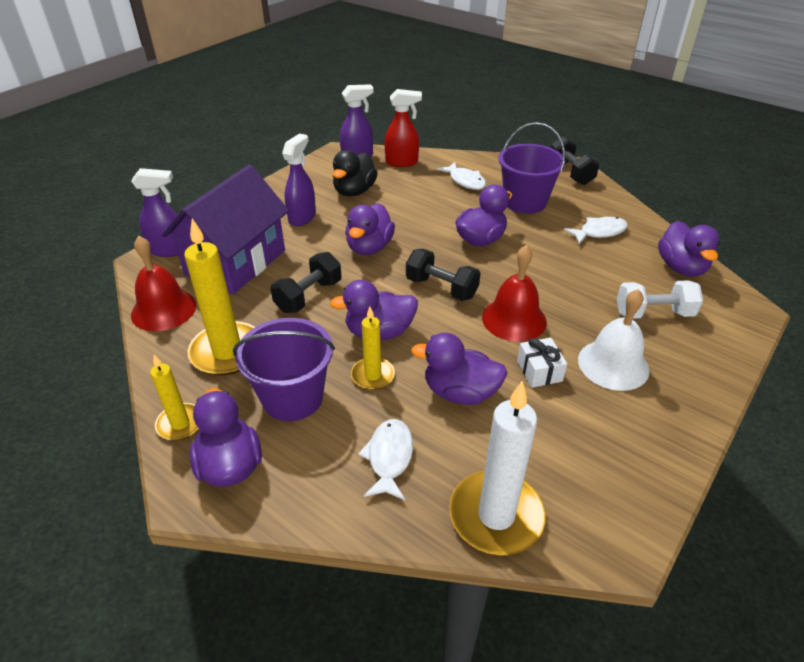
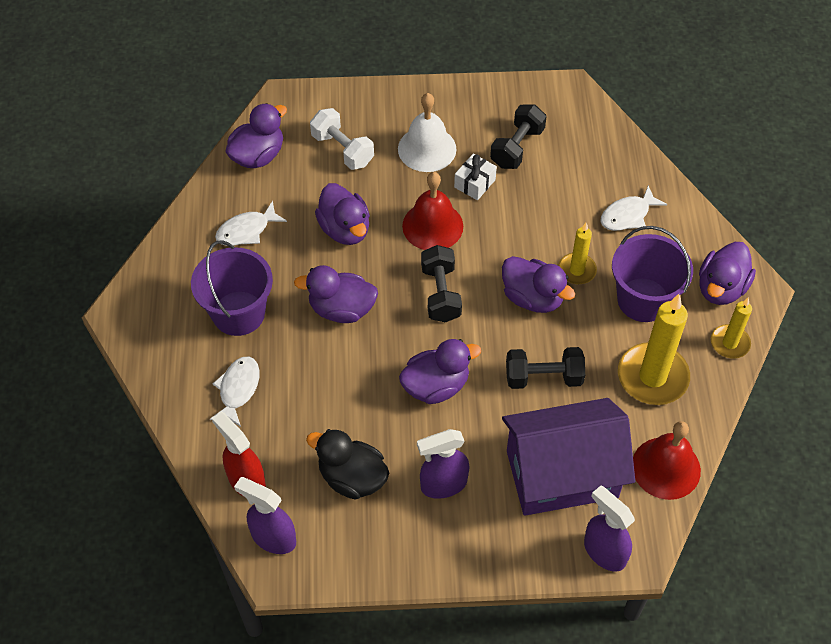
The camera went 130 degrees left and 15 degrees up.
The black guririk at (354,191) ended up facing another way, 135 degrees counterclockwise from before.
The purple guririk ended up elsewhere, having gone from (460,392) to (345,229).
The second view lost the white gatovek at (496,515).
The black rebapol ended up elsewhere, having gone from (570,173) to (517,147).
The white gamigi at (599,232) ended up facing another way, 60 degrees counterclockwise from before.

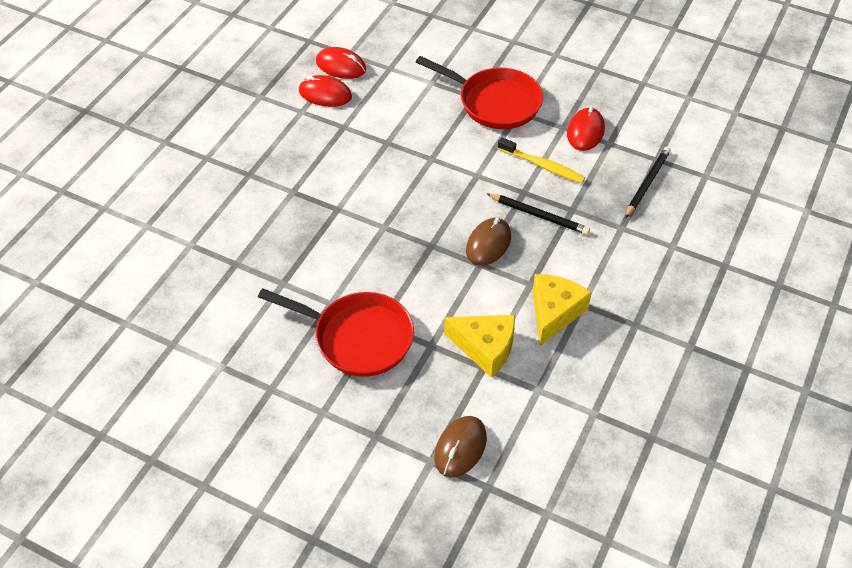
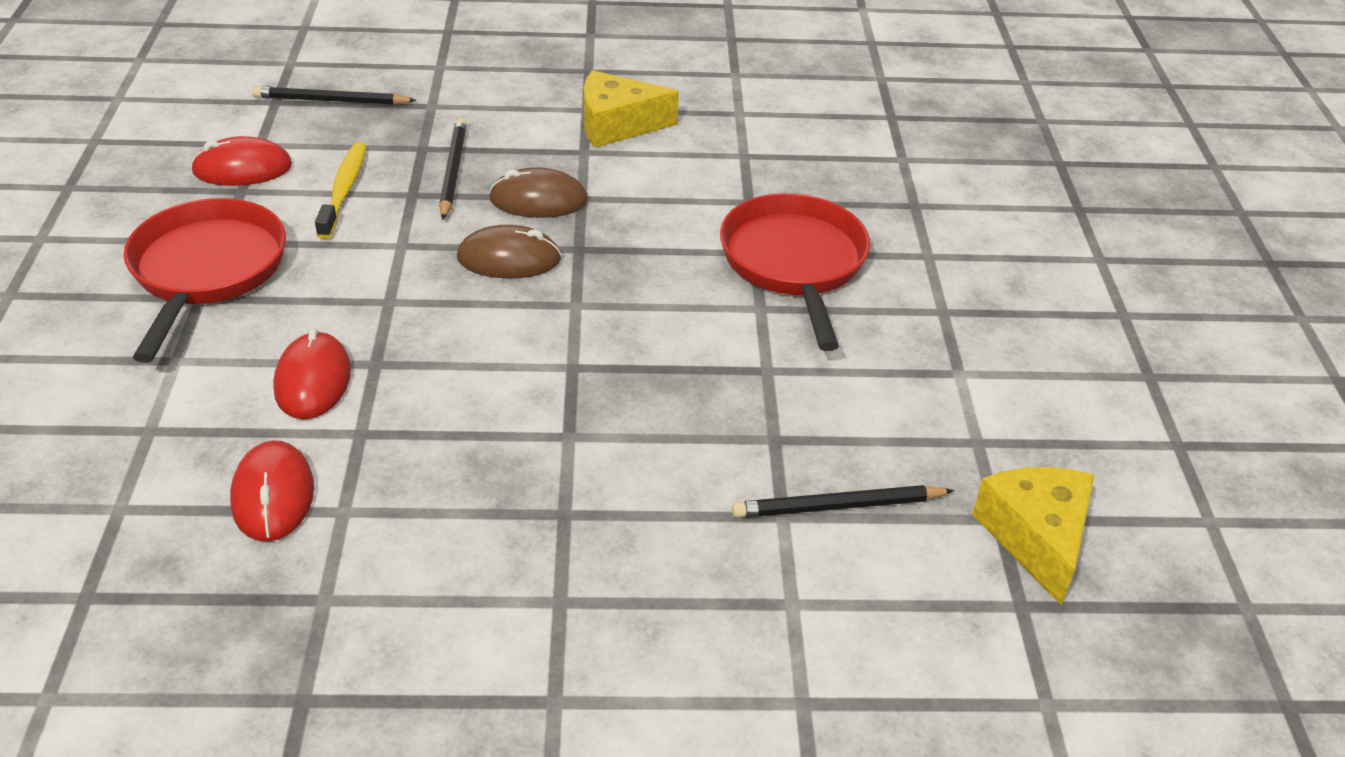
The camera went 120 degrees left and 10 degrees down.
The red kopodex ended up elsewhere, having gone from (341,66) to (313,380).
The brown kopodex ended up elsewhere, having gone from (460,448) to (509,259).
The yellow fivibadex ended up elsewhere, having gone from (485,348) to (1036,537).
The second view gained the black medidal at (838,507).

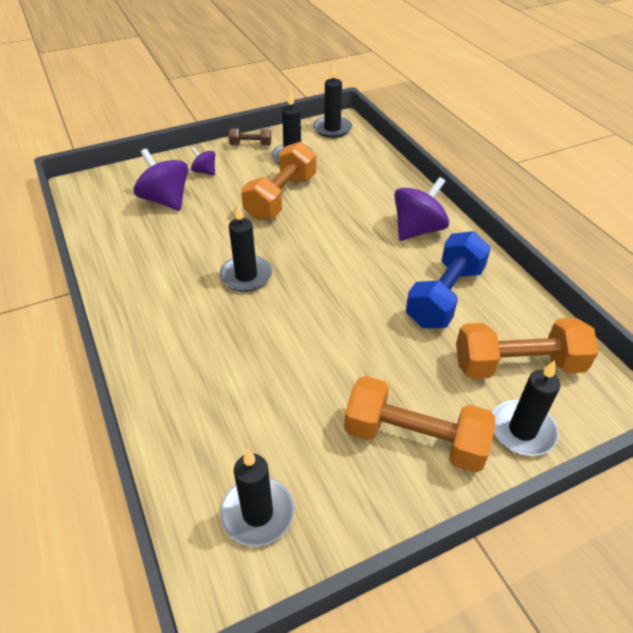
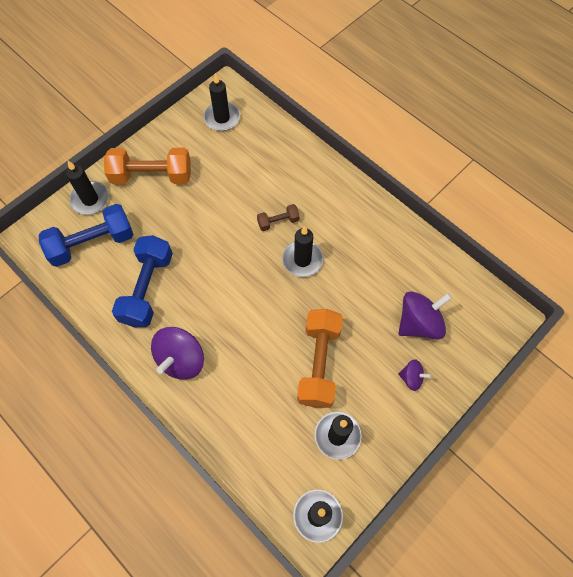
The camera went 160 degrees right and 20 degrees up.
The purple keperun at (166,200) ended up facing another way, 60 degrees counterclockwise from before.
The brown rebapol ended up elsewhere, having gone from (250,145) to (278,222).
What was the orange rebapol at (517,365) turned into the blue rebapol at (92,244).

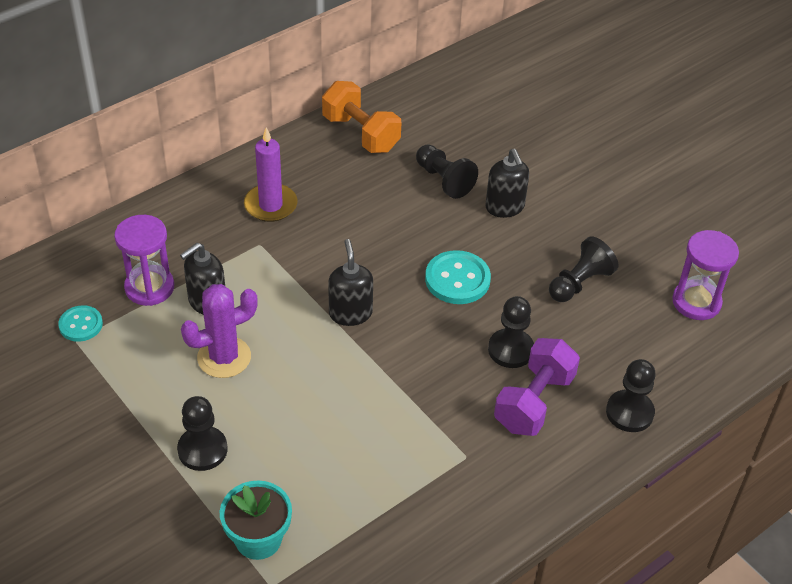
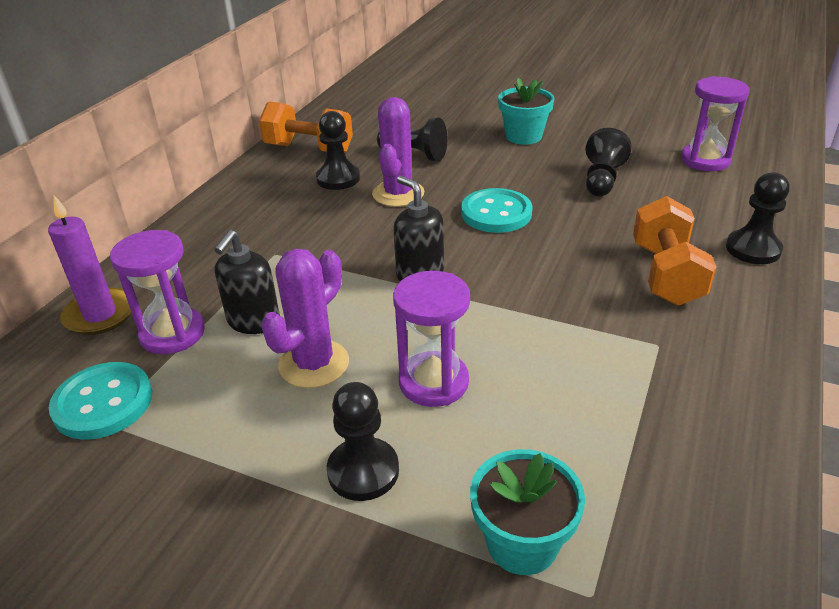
The camera went 25 degrees left and 10 degrees down.
The size of the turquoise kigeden at (81,325) changed by a factor of 1.59.
The purple gatovek ended up elsewhere, having gone from (270,205) to (100,315).
The second view lost the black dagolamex at (505,207).
The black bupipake ended up elsewhere, having gone from (510,350) to (338,179).
What was the purple rebapol at (534,402) turned into the orange rebapol at (666,274).
The second view gained the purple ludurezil at (398,194).
The second view gained the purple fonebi at (433,382).
The second view gained the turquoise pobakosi at (523,136).

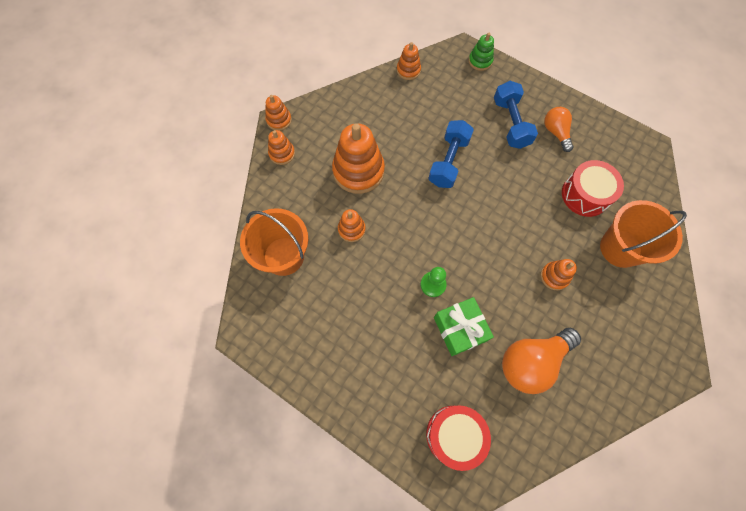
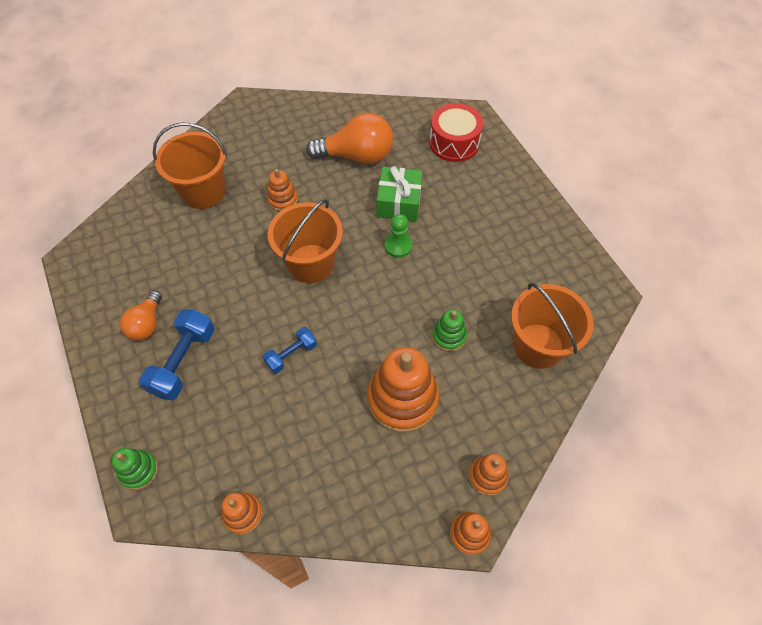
The camera went 150 degrees left and 10 degrees down.
What was the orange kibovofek at (351,229) turned into the green kibovofek at (449,336).
The size of the blue rebapol at (448,161) changed by a factor of 0.61.
The second view lost the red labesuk at (585,195).
The second view gained the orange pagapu at (310,263).

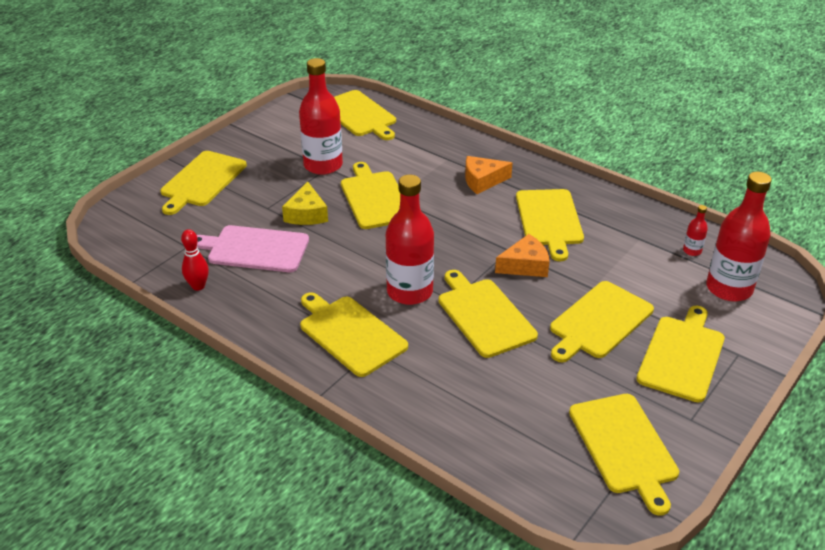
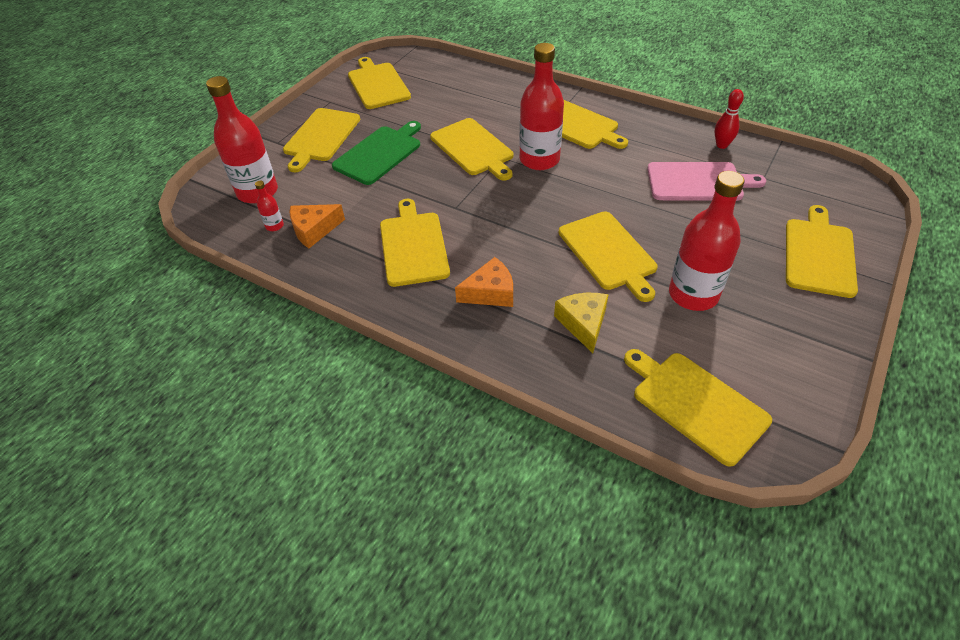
The camera went 175 degrees right and 10 degrees up.
The yellow fivibadex ended up elsewhere, having gone from (306,214) to (583,324).
The orange fivibadex ended up elsewhere, having gone from (525,265) to (314,230).
What was the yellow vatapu at (599,321) turned into the green vatapu at (379,153).

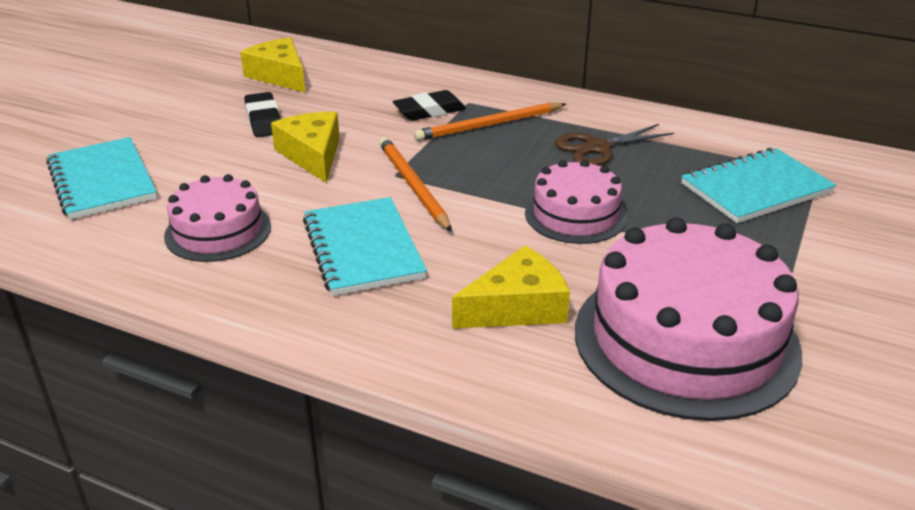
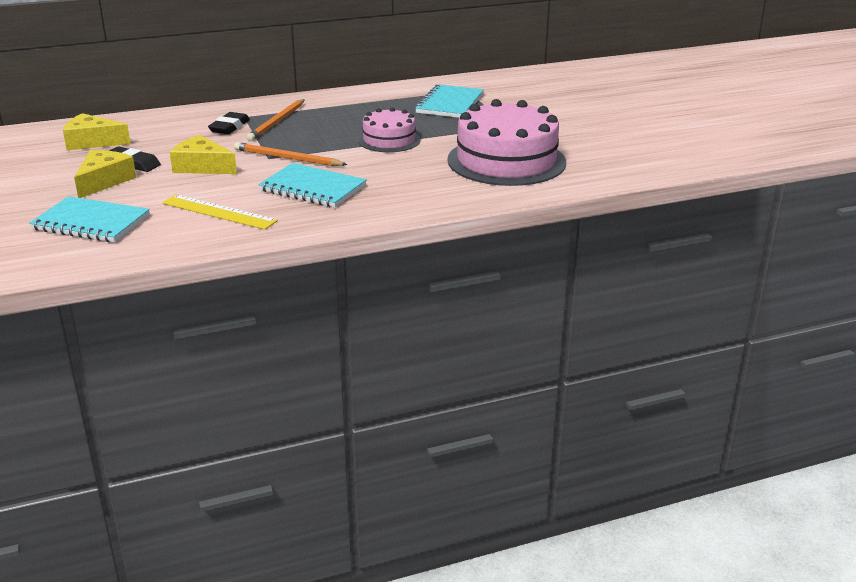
The camera went 45 degrees left and 5 degrees down.
Where the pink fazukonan stood at (218,231), the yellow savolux came to stand at (219,212).
The yellow fivibadex ended up elsewhere, having gone from (517,307) to (104,181).
The second view lost the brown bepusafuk at (597,148).

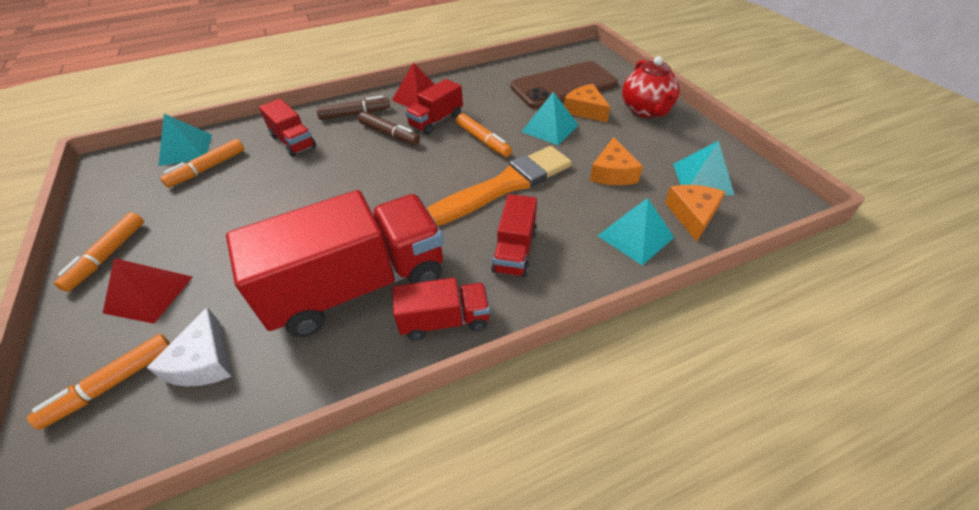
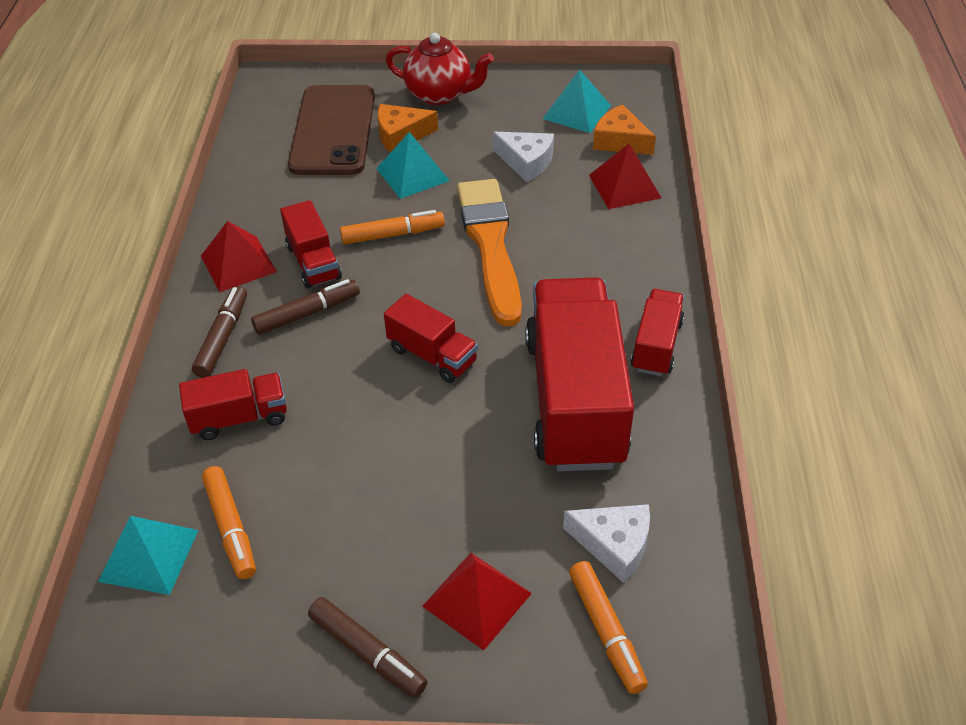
The camera went 65 degrees left and 0 degrees up.
What was the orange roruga at (107,256) turned into the brown roruga at (367,653).
The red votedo ended up elsewhere, having gone from (515,251) to (432,355).
What was the orange fivibadex at (612,173) turned into the white fivibadex at (526,162).
What was the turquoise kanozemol at (635,236) turned into the red kanozemol at (624,186).

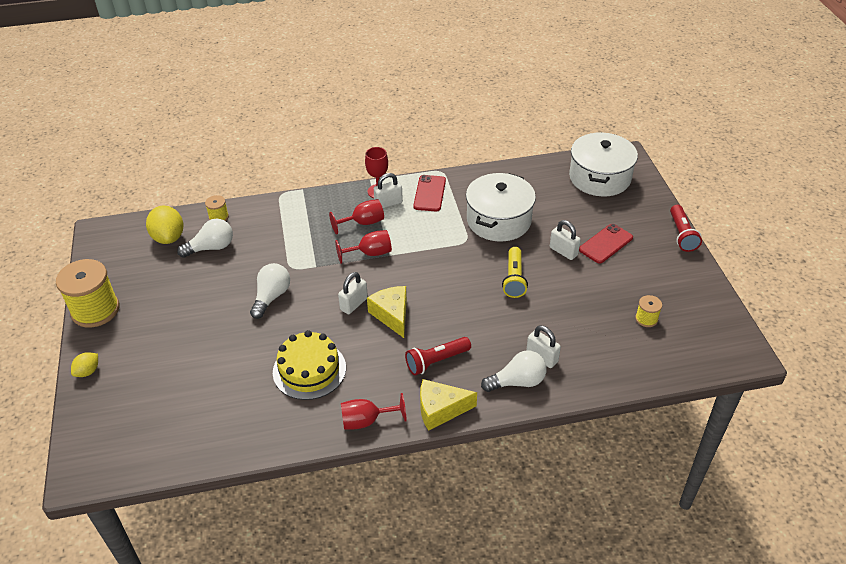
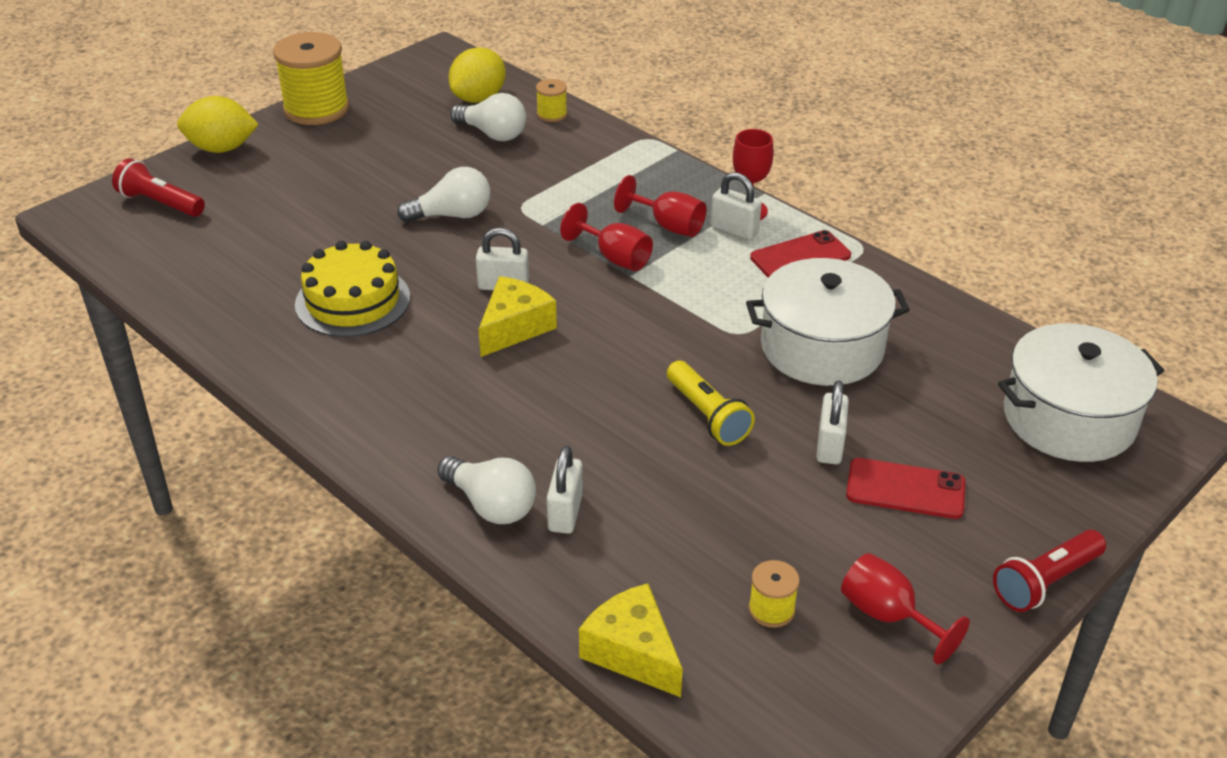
The camera went 55 degrees right and 5 degrees down.
The size of the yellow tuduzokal at (88,371) changed by a factor of 1.81.
The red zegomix ended up elsewhere, having gone from (366,421) to (888,616).
The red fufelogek ended up elsewhere, having gone from (436,361) to (160,203).
The yellow fivibadex ended up elsewhere, having gone from (440,409) to (633,652).
The yellow fufelogek at (514,279) ended up facing another way, 90 degrees counterclockwise from before.

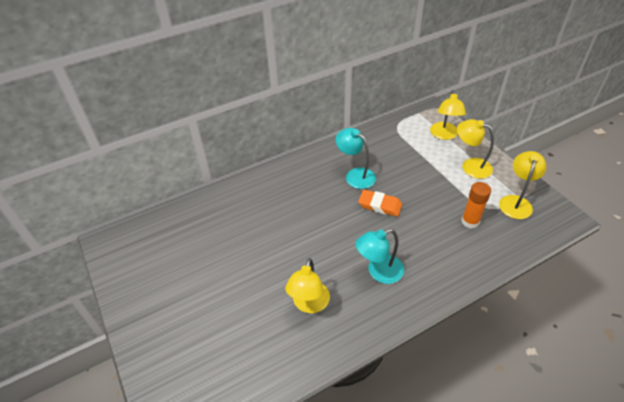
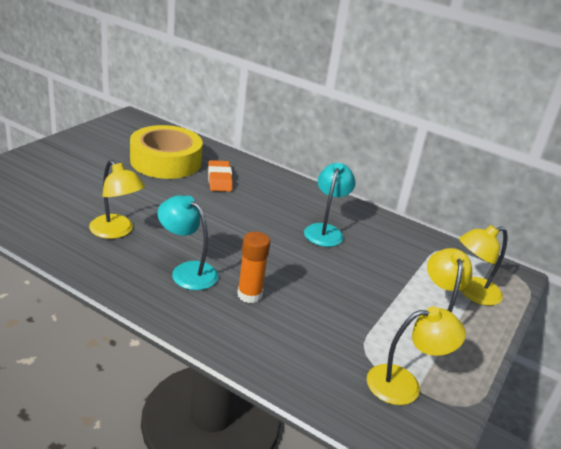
The camera went 55 degrees right and 15 degrees down.
The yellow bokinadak at (309,304) ended up facing another way, 120 degrees counterclockwise from before.
The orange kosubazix ended up elsewhere, having gone from (380,205) to (219,179).
The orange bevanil ended up elsewhere, having gone from (470,221) to (249,295).
The second view gained the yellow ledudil at (166,161).

